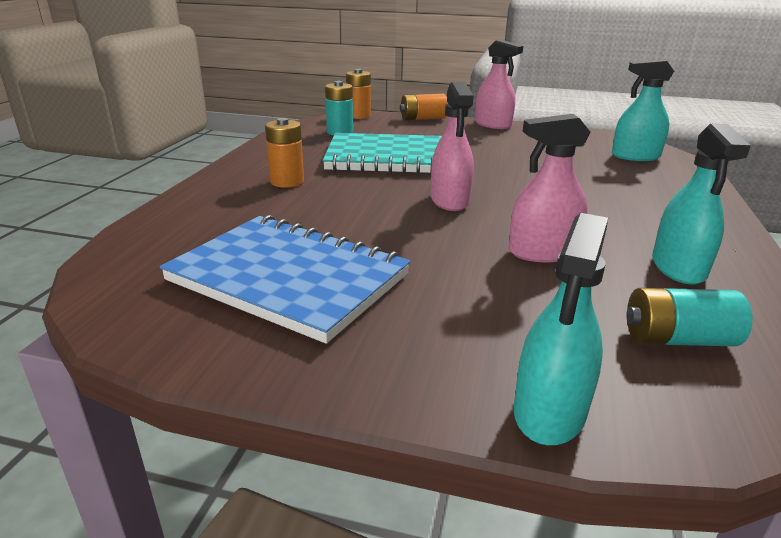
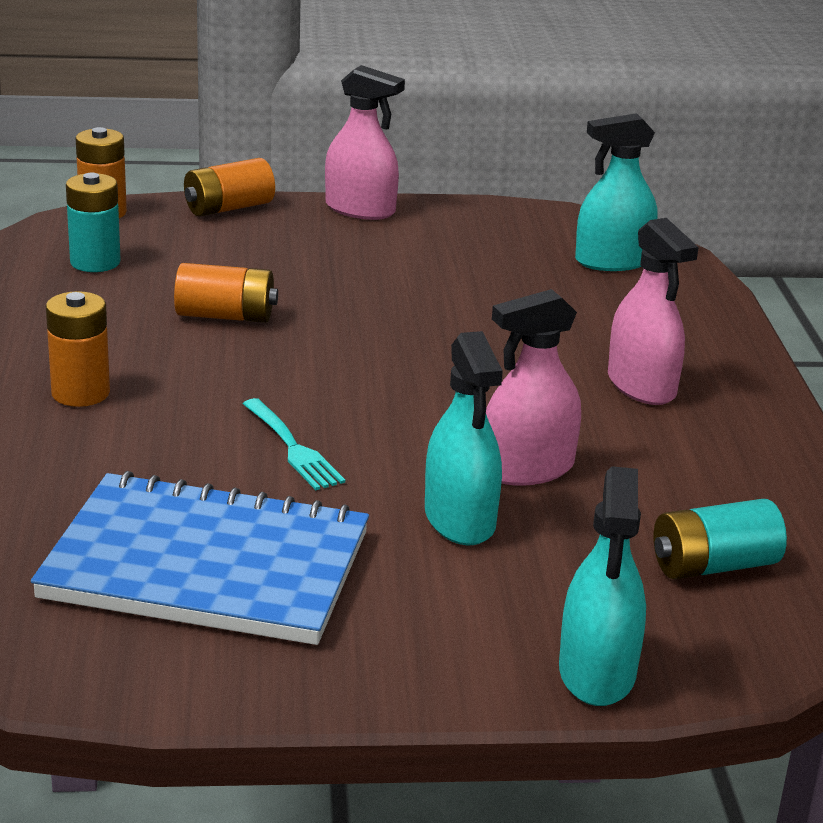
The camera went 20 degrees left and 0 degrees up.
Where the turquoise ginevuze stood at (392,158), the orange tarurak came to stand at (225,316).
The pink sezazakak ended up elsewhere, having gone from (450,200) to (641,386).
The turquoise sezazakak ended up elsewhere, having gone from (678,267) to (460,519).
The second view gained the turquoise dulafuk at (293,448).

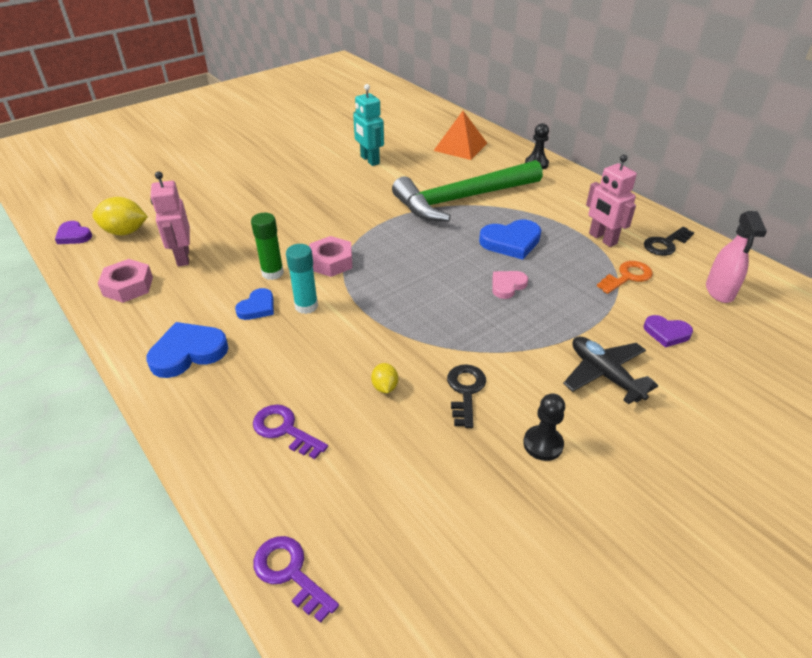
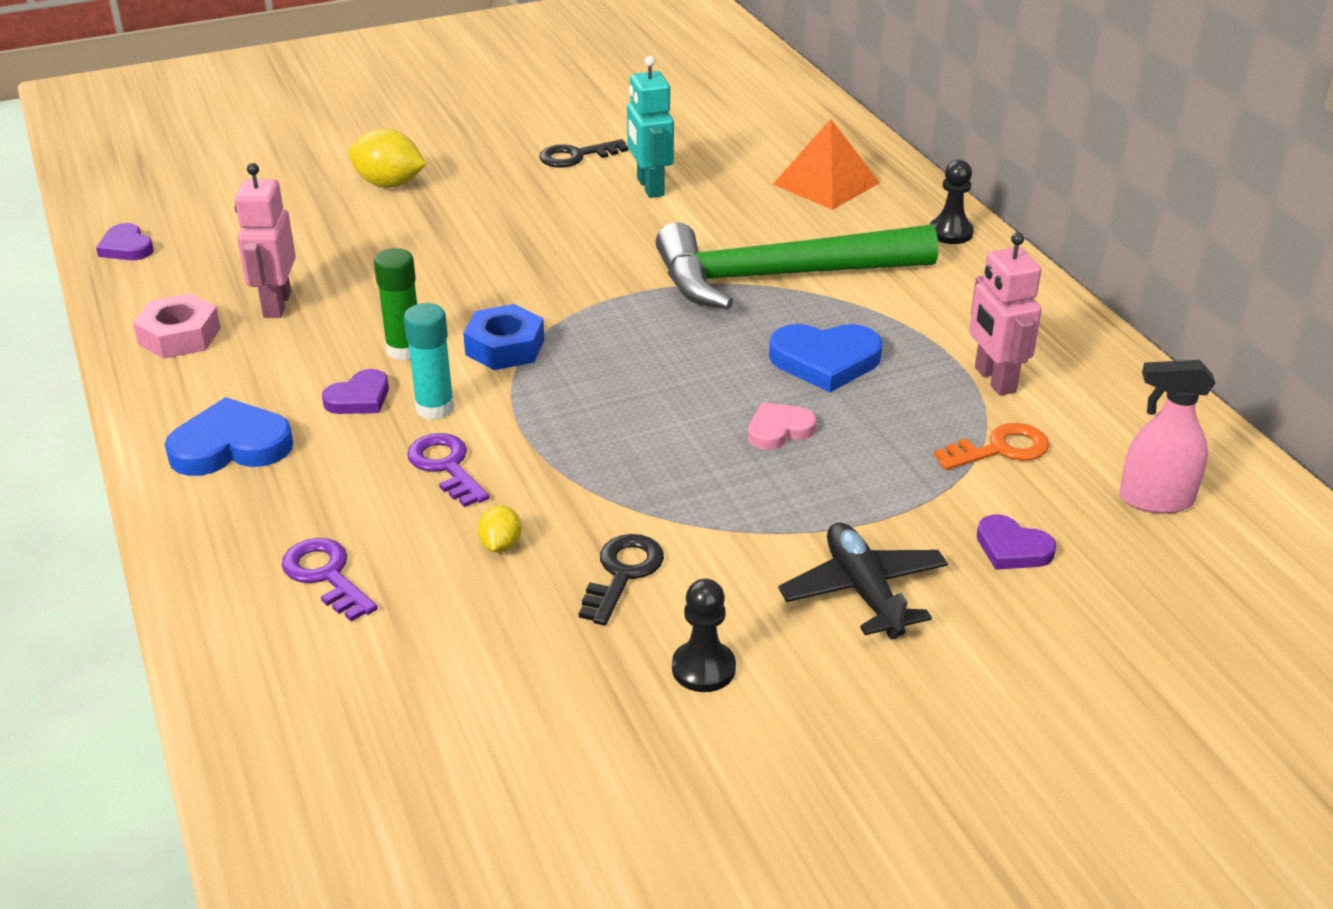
The camera went 15 degrees right and 5 degrees down.
The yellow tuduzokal ended up elsewhere, having gone from (125,232) to (389,184).
What was the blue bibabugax at (257,307) turned into the purple bibabugax at (359,398).
The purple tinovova ended up elsewhere, having gone from (290,573) to (446,466).
What was the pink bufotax at (331,262) turned into the blue bufotax at (505,347).
The black tinovova ended up elsewhere, having gone from (665,244) to (576,156).
The pink sezazakak at (719,291) ended up facing another way, 75 degrees clockwise from before.

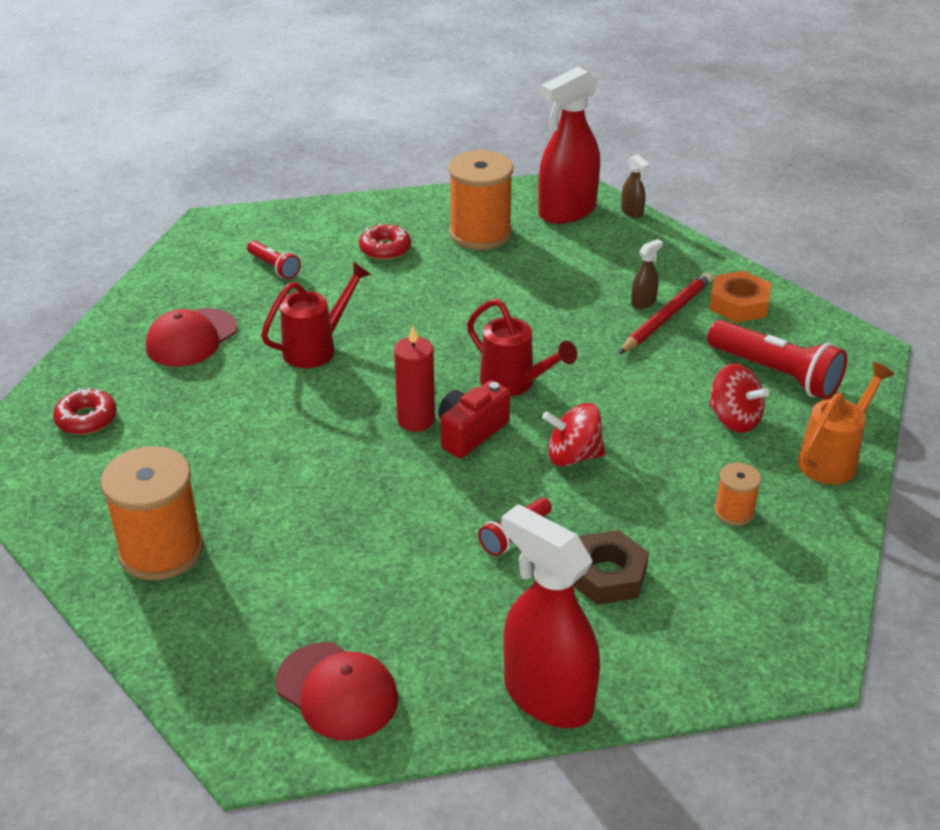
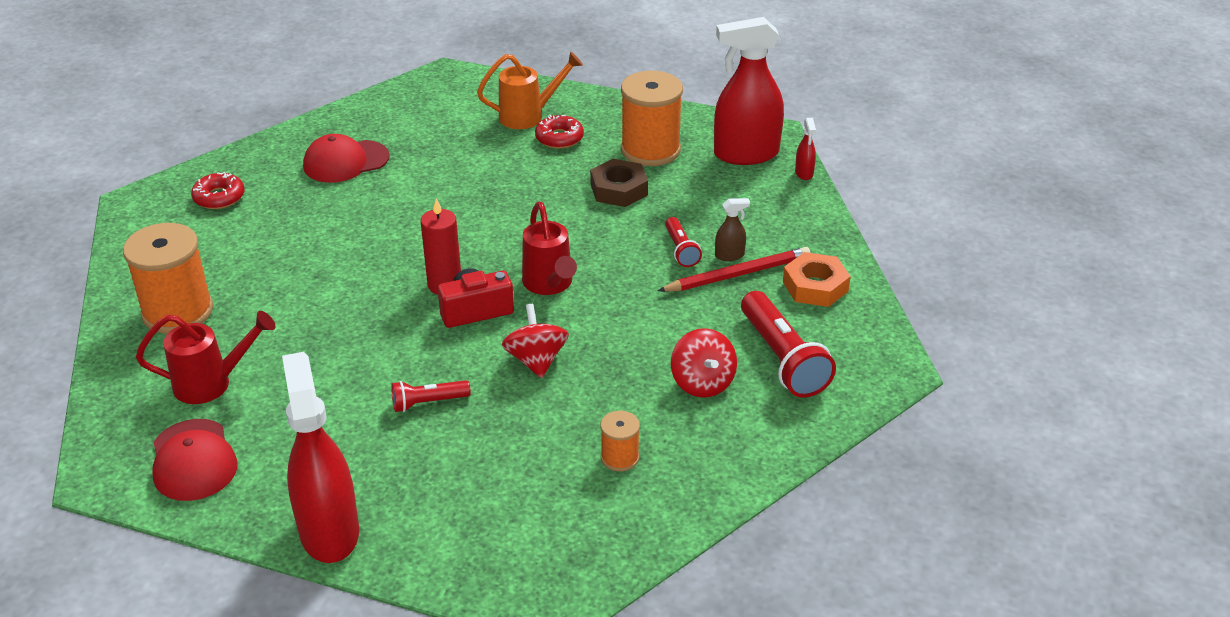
The camera went 30 degrees right and 0 degrees up.
The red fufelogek ended up elsewhere, having gone from (274,267) to (680,250).
The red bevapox ended up elsewhere, having gone from (317,348) to (212,383).
The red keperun at (573,456) ended up facing another way, 45 degrees clockwise from before.
The brown bufotax ended up elsewhere, having gone from (607,575) to (619,189).
What was the brown sezazakak at (632,212) turned into the red sezazakak at (804,173).
The orange bevapox ended up elsewhere, having gone from (833,459) to (529,116).

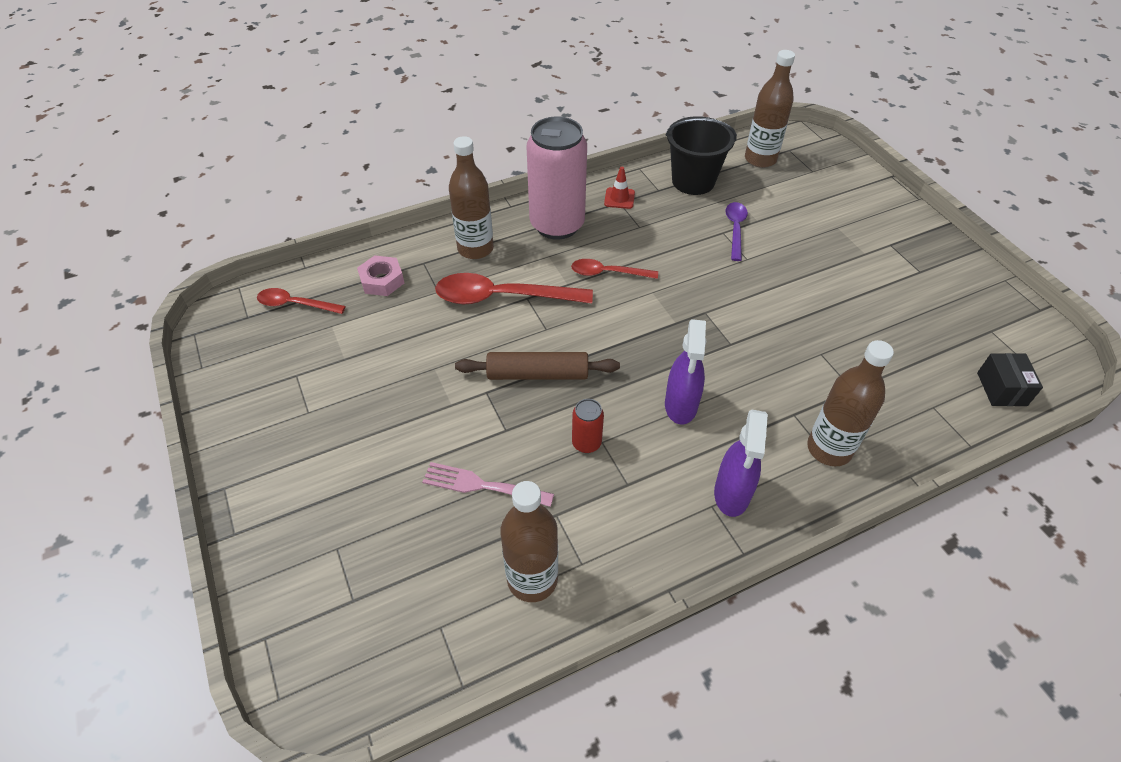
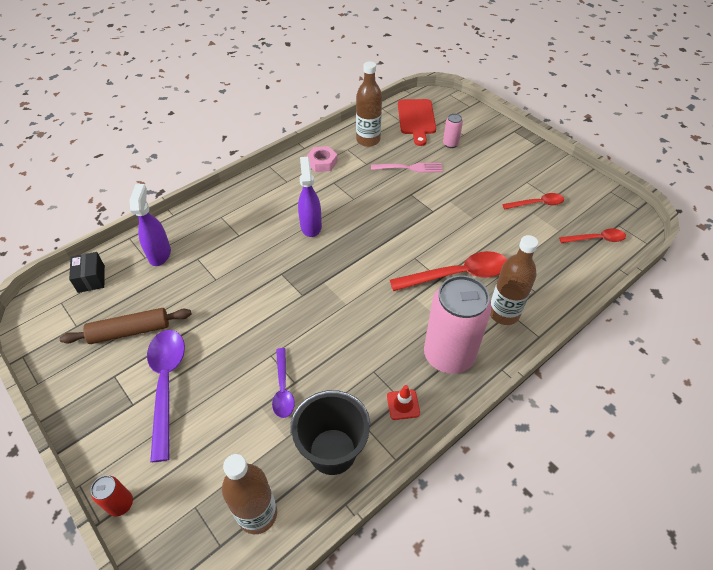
The camera went 165 degrees right and 0 degrees up.
The pink bufotax ended up elsewhere, having gone from (382,280) to (322,162).
The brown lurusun ended up elsewhere, having gone from (537,374) to (130,331).
The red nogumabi ended up elsewhere, having gone from (607,273) to (537,204).
The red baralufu ended up elsewhere, having gone from (586,443) to (121,504).
The purple sezazakak ended up elsewhere, having gone from (731,494) to (160,254).
The second view lost the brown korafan at (829,449).
The second view gained the purple nogumabi at (166,384).
The second view gained the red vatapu at (416,119).
The second view gained the pink baralufu at (450,144).

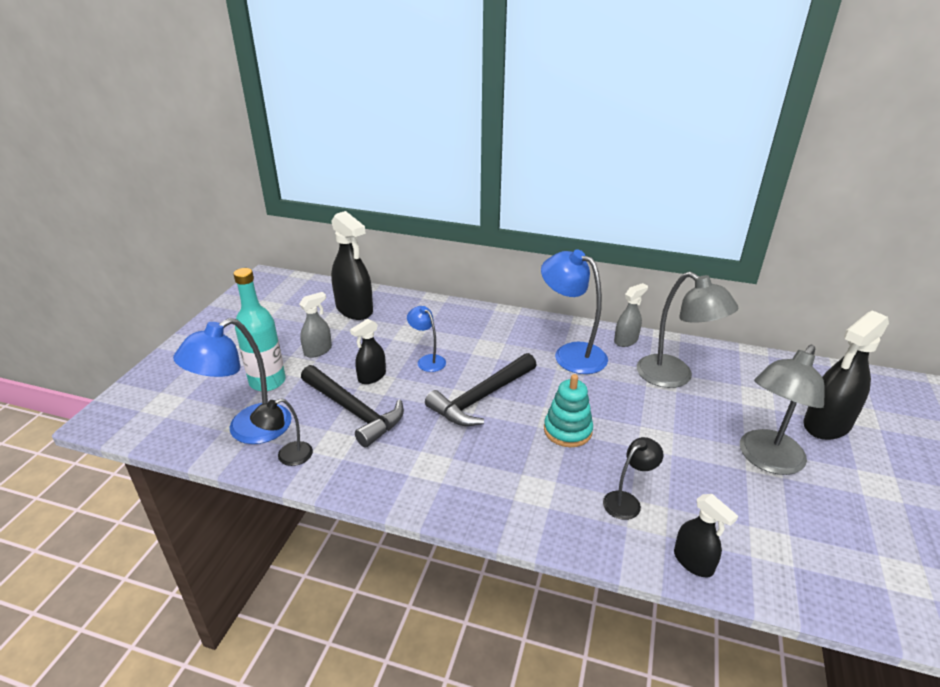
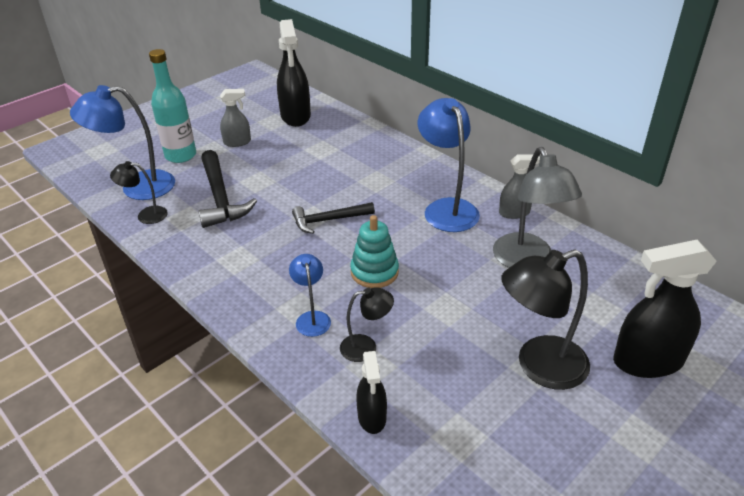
The camera went 30 degrees right and 5 degrees up.
The second view lost the black sezazakak at (371,377).
The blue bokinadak ended up elsewhere, having gone from (427,360) to (312,318).
The size of the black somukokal at (482,398) changed by a factor of 0.66.
What was the grey bokinadak at (766,460) turned into the black bokinadak at (539,367).

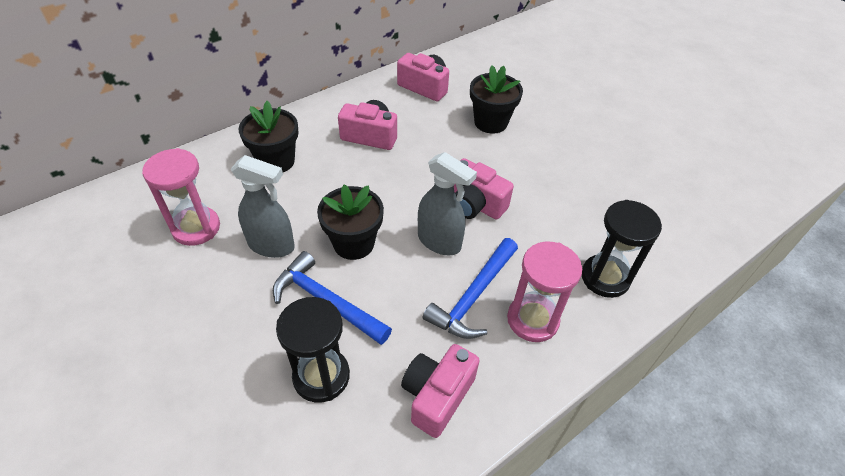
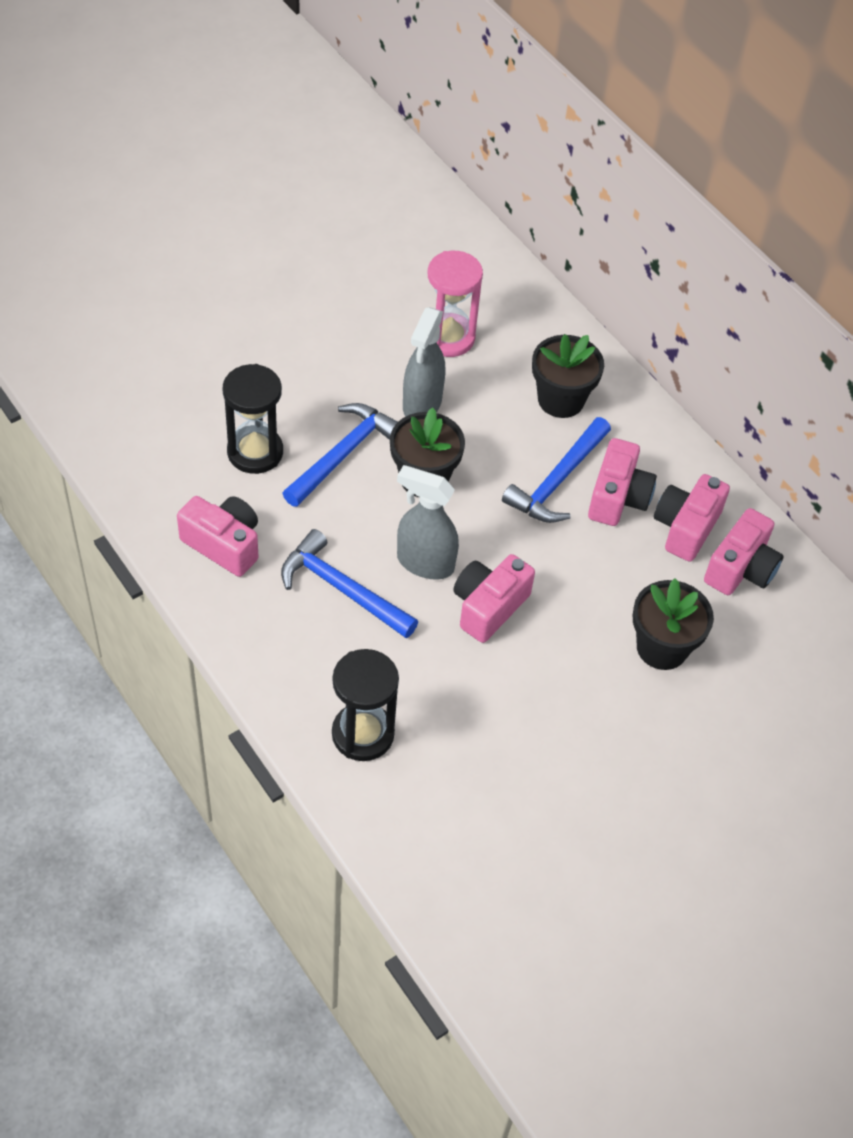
The camera went 90 degrees right and 5 degrees up.
The grey sezazakak at (439,242) ended up facing another way, 75 degrees clockwise from before.
The second view lost the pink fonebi at (532,320).
The second view gained the blue somukokal at (557,481).
The second view gained the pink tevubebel at (686,527).

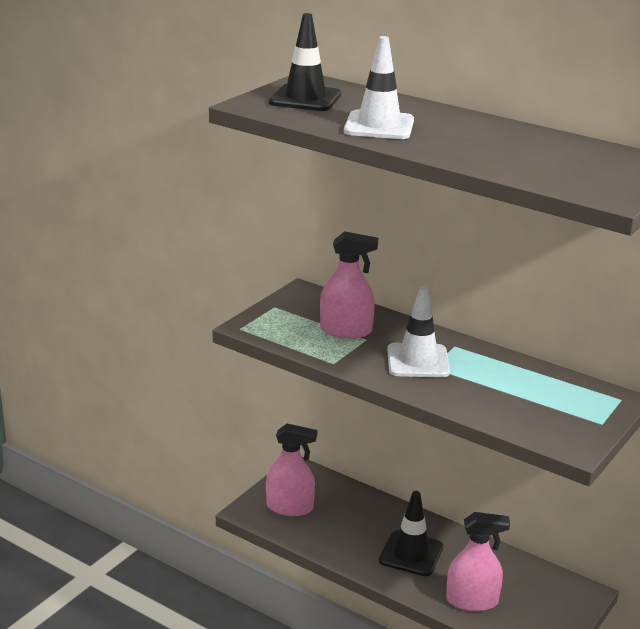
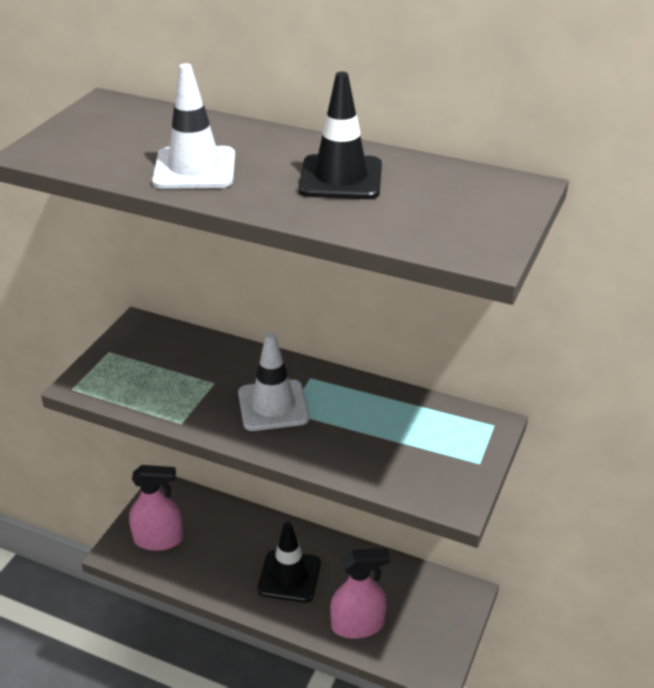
The camera went 10 degrees left and 10 degrees up.
The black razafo ended up elsewhere, having gone from (305,99) to (340,178).
The second view lost the pink sezazakak at (346,330).

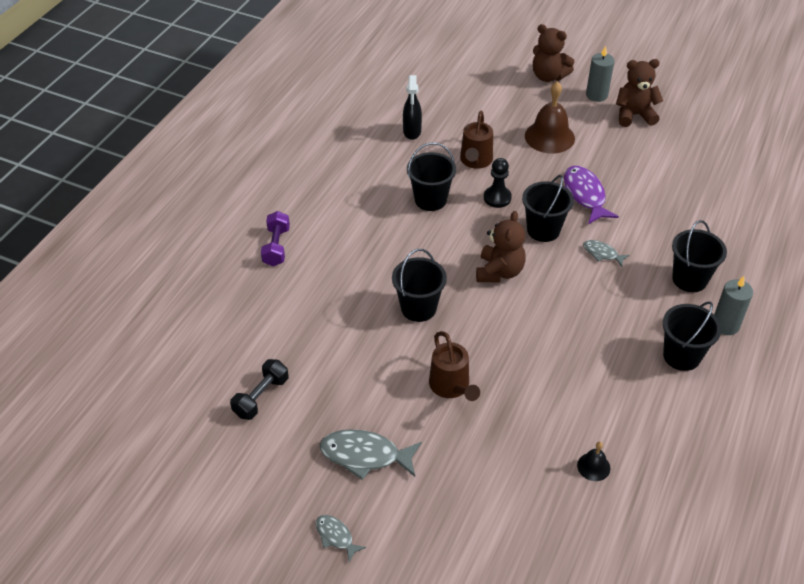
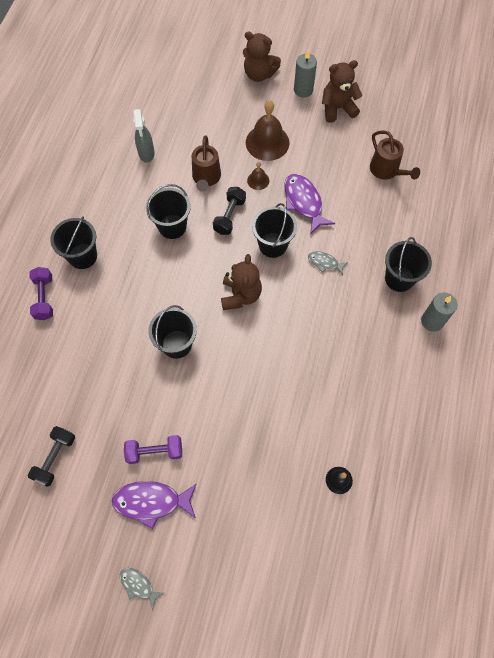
The camera went 10 degrees left and 20 degrees up.
What was the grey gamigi at (365,455) turned into the purple gamigi at (151,502).
What was the black sezazakak at (412,132) turned into the grey sezazakak at (146,153).
The brown bevapox ended up elsewhere, having gone from (451,387) to (387,171).
Where the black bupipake stood at (497,198), the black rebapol came to stand at (229,216).
The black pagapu ended up elsewhere, having gone from (681,356) to (82,256).
The second view gained the purple rebapol at (155,451).
The second view gained the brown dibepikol at (258,180).

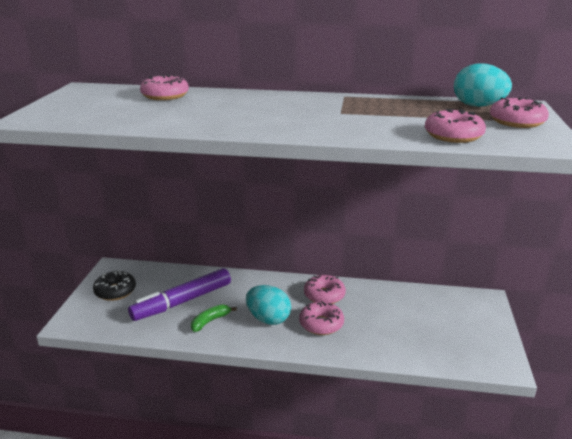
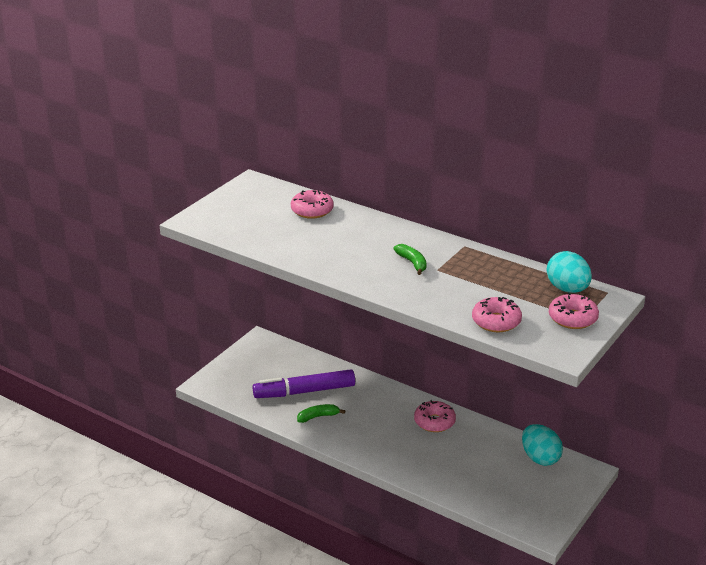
The camera went 25 degrees right and 5 degrees up.
The second view lost the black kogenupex at (115,291).
The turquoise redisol ended up elsewhere, having gone from (268,319) to (540,458).
The second view lost the pink kogenupex at (321,324).
The second view gained the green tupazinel at (412,263).

